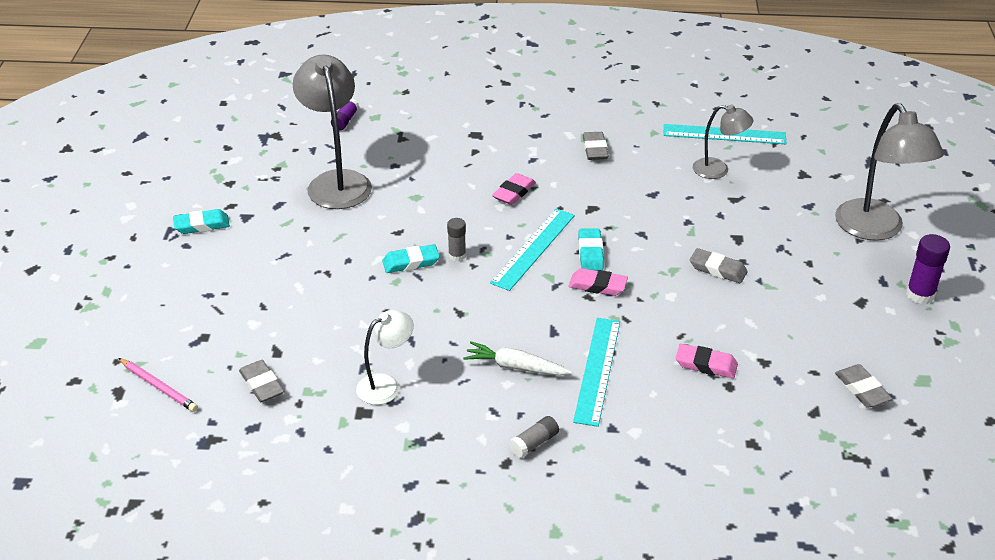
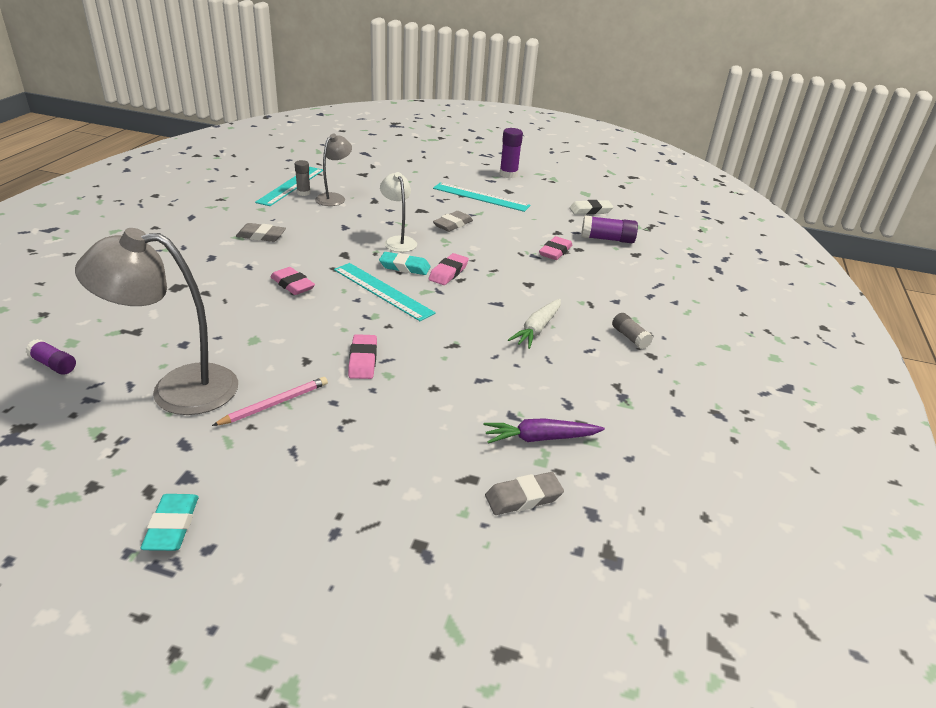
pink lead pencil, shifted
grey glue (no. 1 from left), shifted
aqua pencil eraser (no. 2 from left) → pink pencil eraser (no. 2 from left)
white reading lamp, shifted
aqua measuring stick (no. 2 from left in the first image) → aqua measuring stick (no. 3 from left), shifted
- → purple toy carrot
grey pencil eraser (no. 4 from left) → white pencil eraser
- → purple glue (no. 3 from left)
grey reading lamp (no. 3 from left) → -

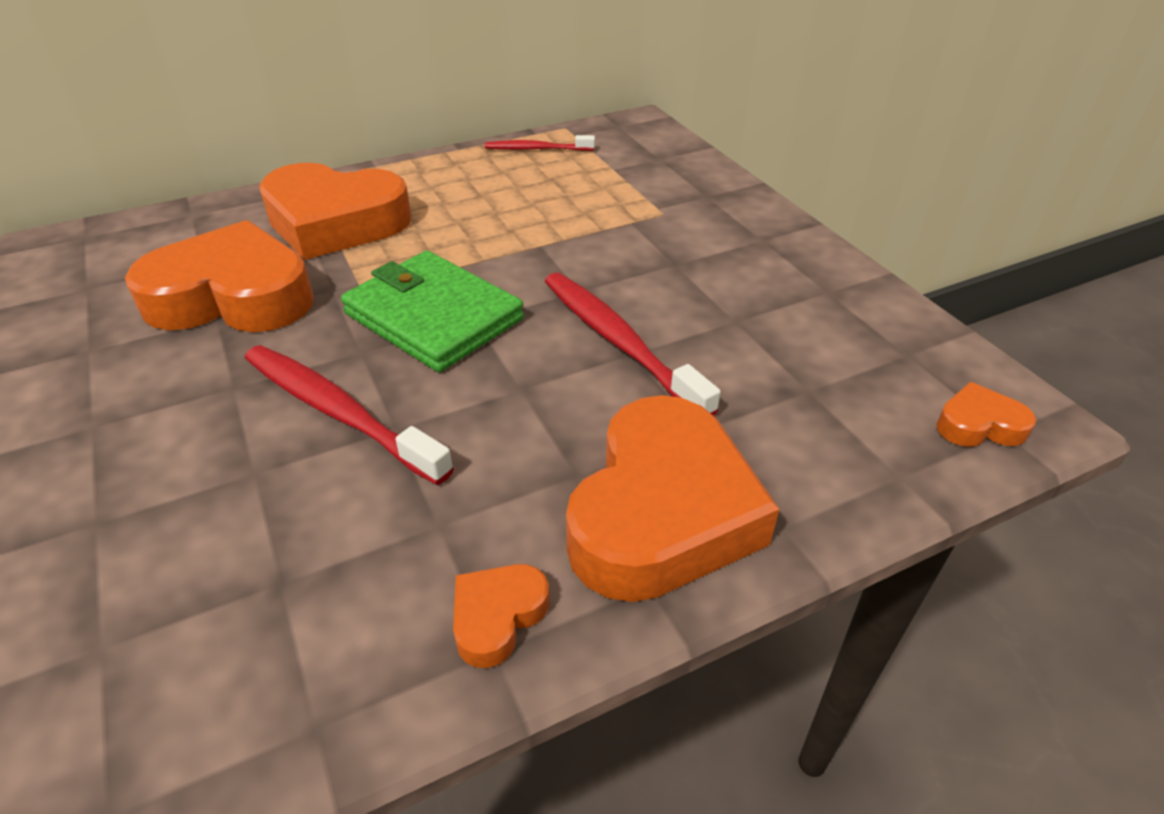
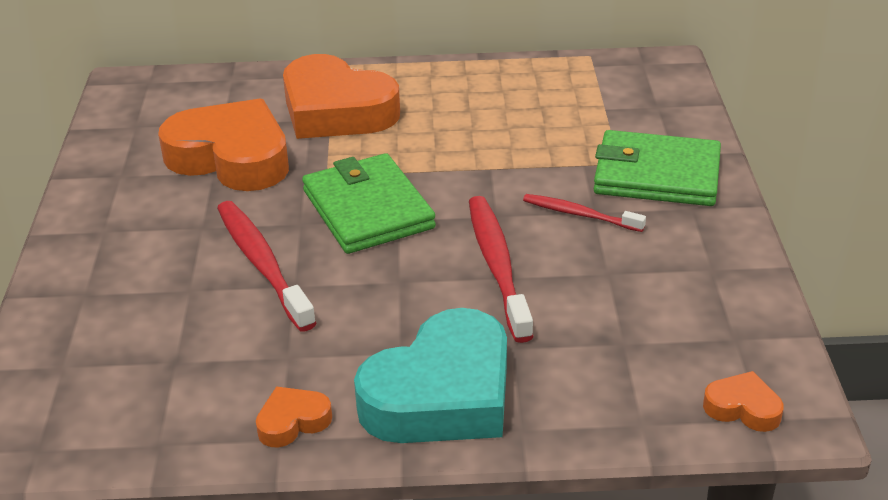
orange love heart (no. 4 from left) → aqua love heart
crimson tooth brush (no. 2 from left in the first image) → crimson tooth brush (no. 3 from left), shifted
- → emerald billfold (no. 2 from left)

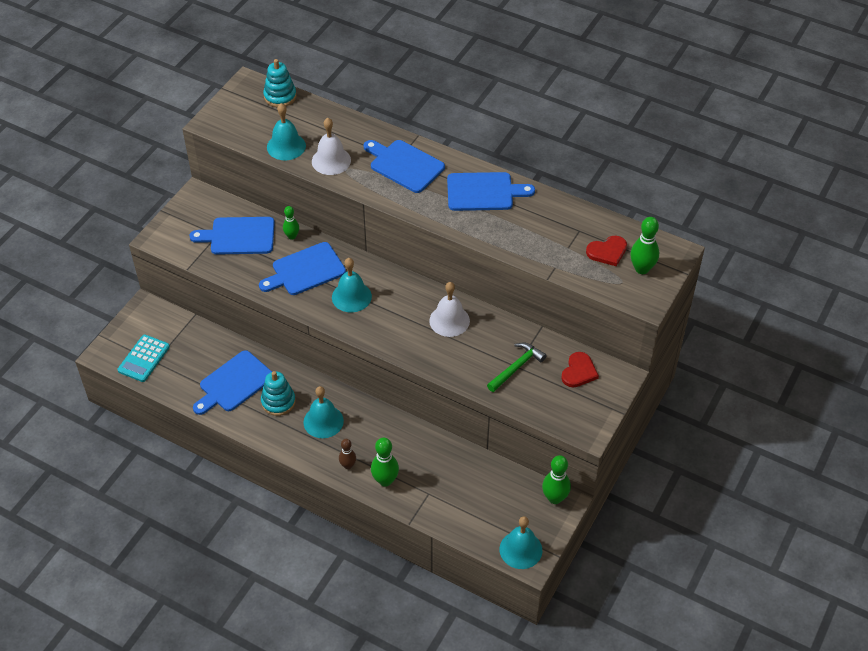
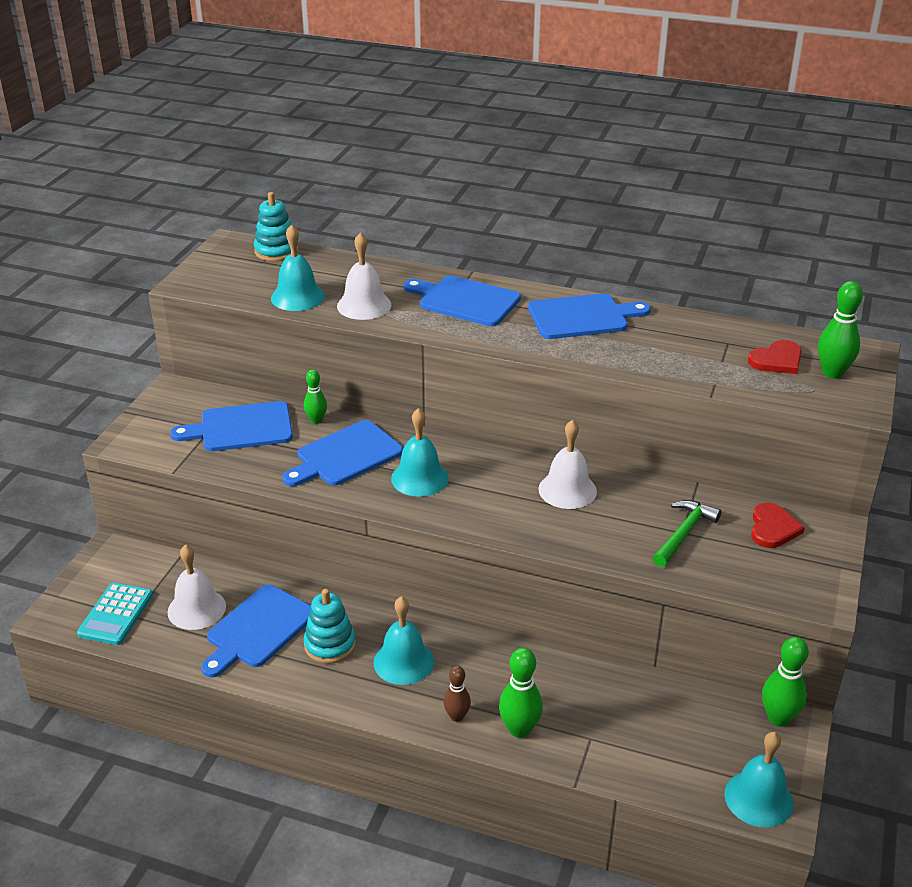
- → white bell (no. 1 from left)

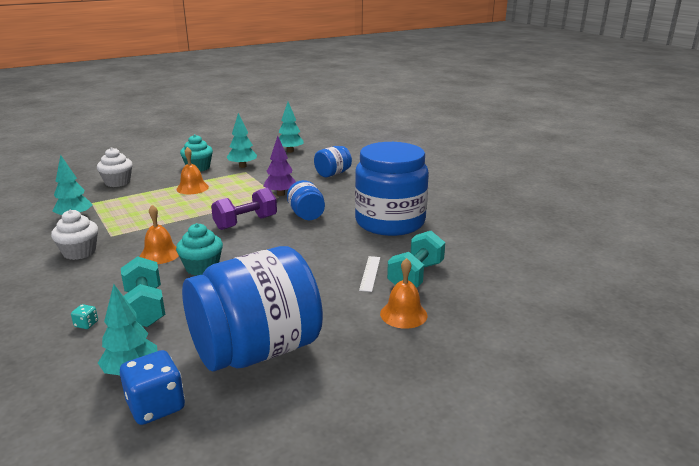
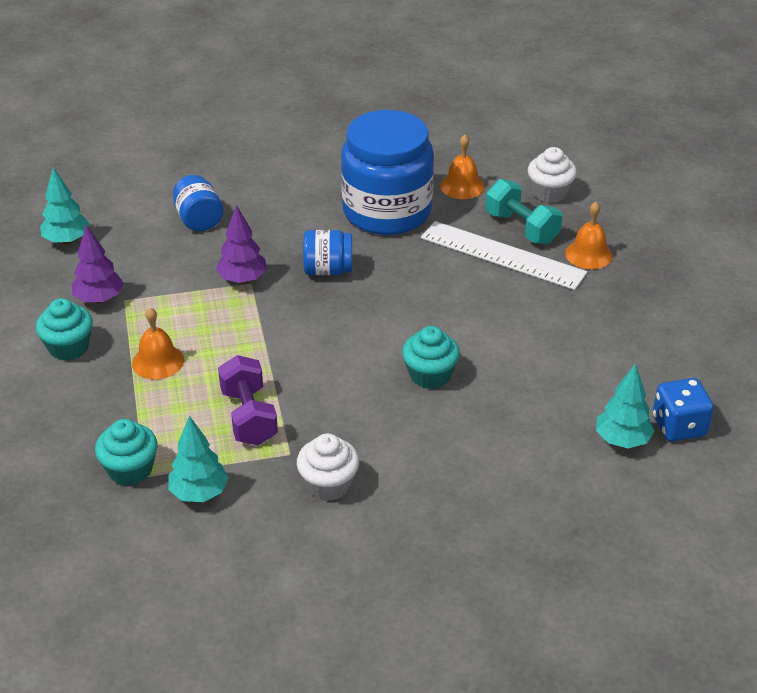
aqua fir tree (no. 3 from left) → purple fir tree (no. 1 from left)
- → aqua fairy cake (no. 2 from left)
purple hand weight, shifted
white measuring stick, x2.22
orange bell (no. 1 from left in the first image) → orange bell (no. 2 from left), shifted
white fairy cake (no. 2 from left), shifted
aqua game die → -
aqua hand weight (no. 1 from left) → -
royal blue jam jar (no. 1 from left) → -

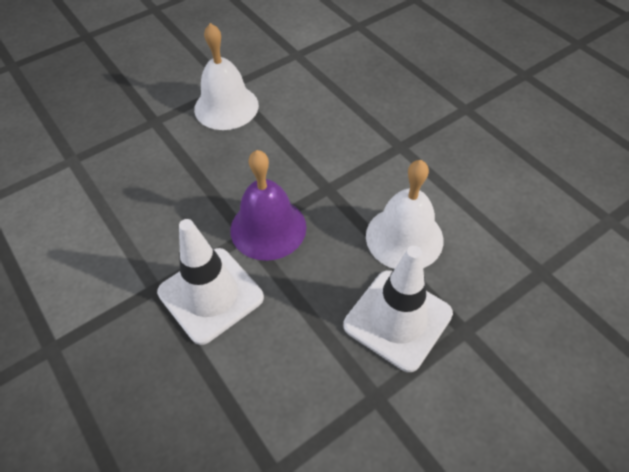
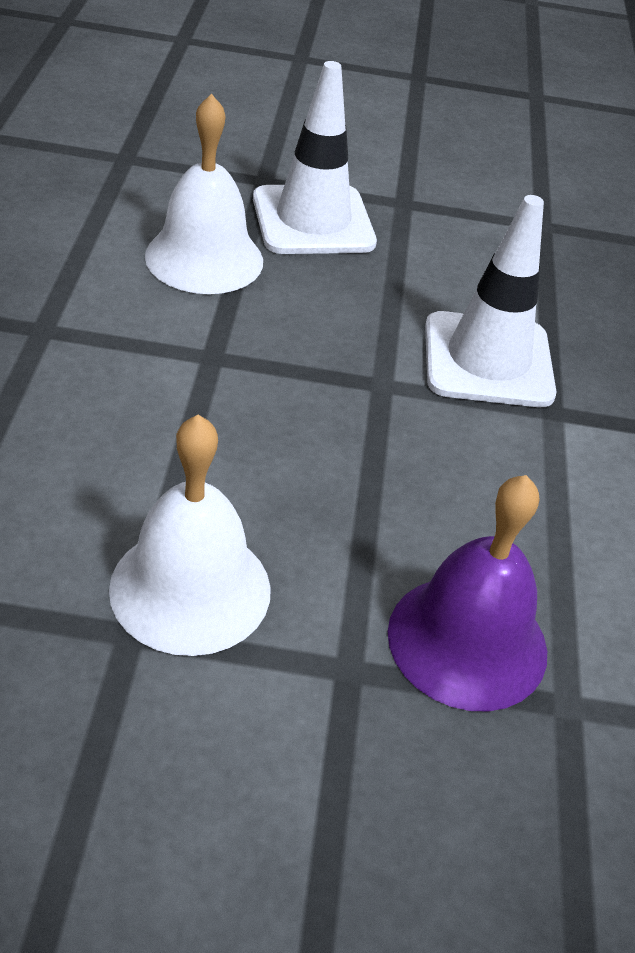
purple bell, shifted

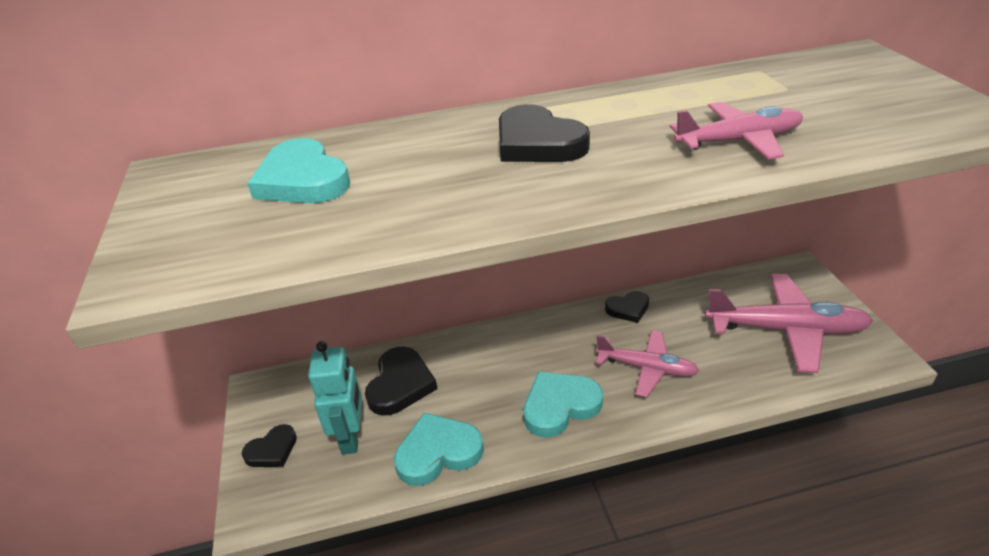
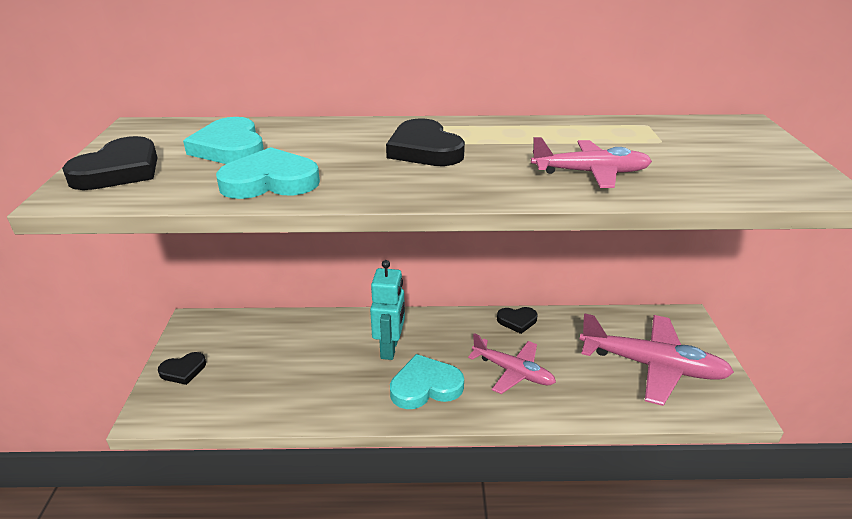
black love heart (no. 2 from left in the first image) → black love heart (no. 1 from left), shifted
aqua love heart (no. 2 from left), shifted
aqua robot figure, shifted

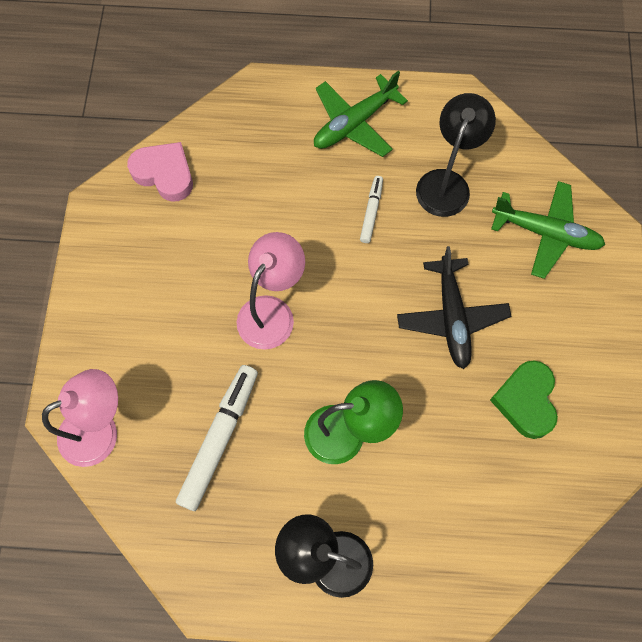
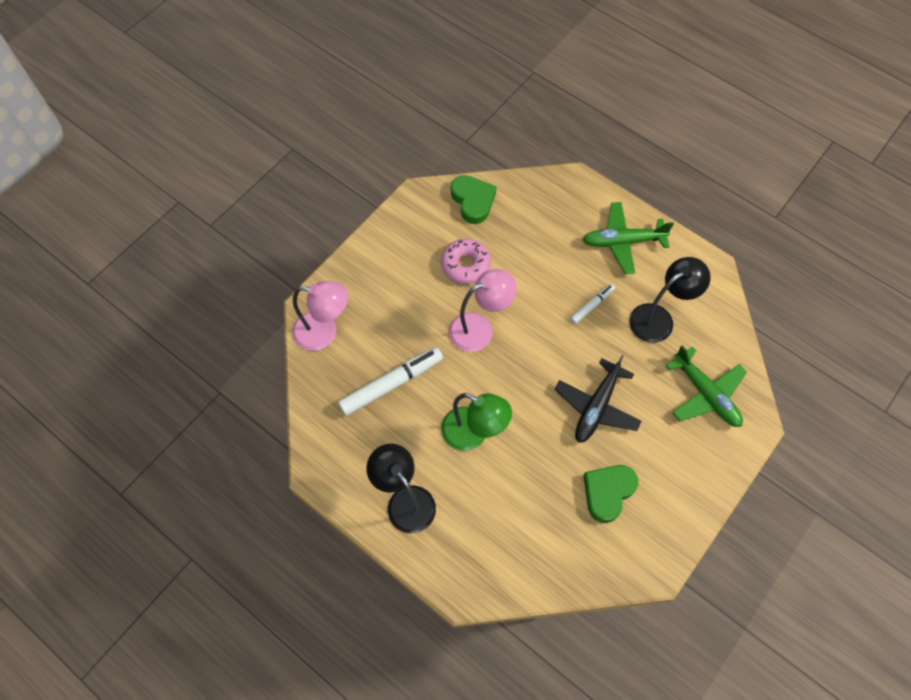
- → pink glazed donut
pink love heart → emerald love heart (no. 1 from left)

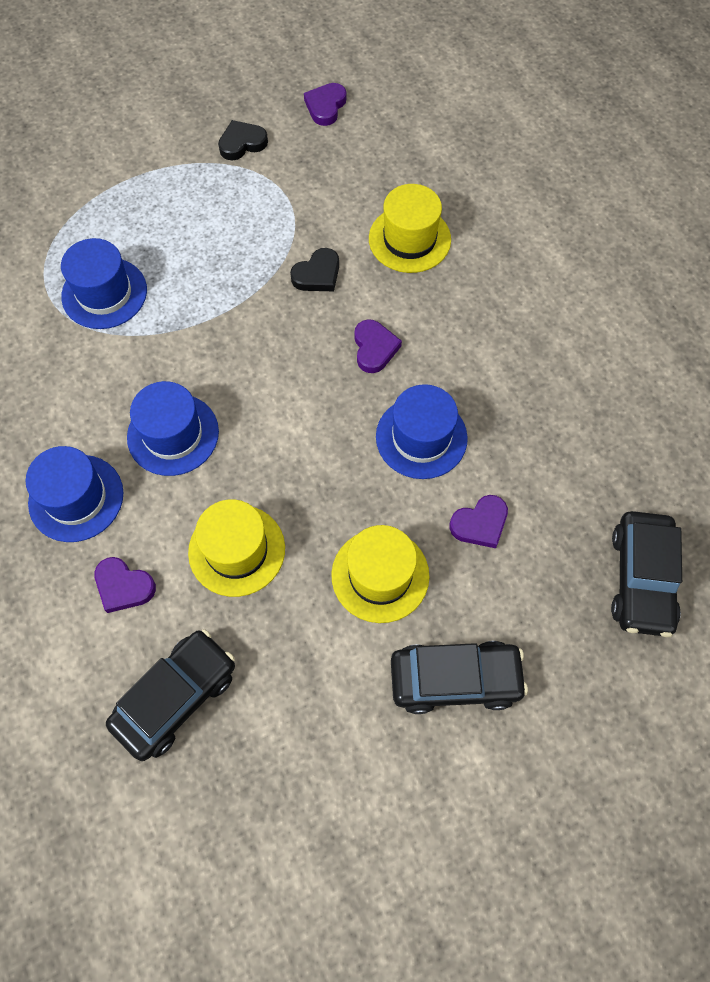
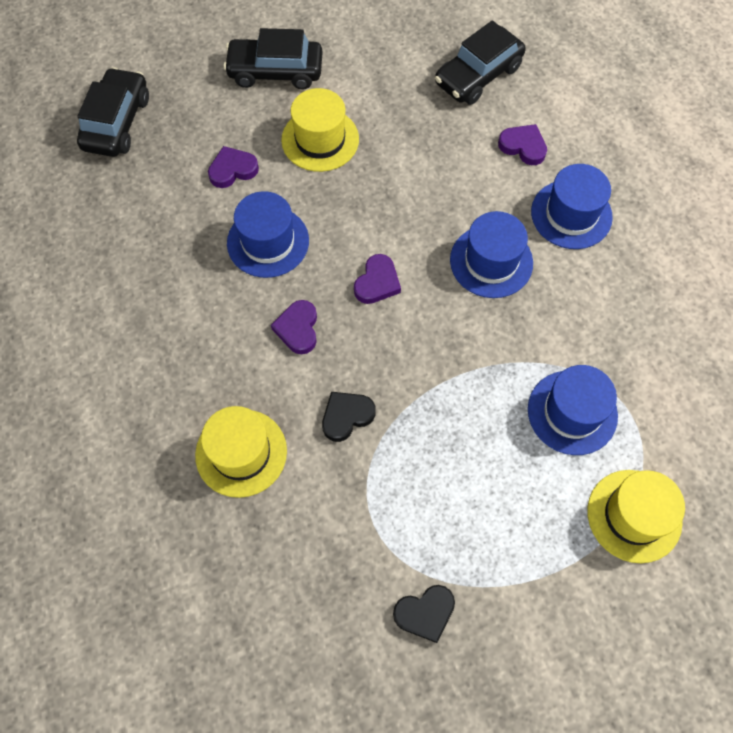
purple love heart (no. 2 from left in the first image) → purple love heart (no. 3 from left), shifted
bright yellow tall hat (no. 1 from left in the first image) → bright yellow tall hat (no. 3 from left), shifted

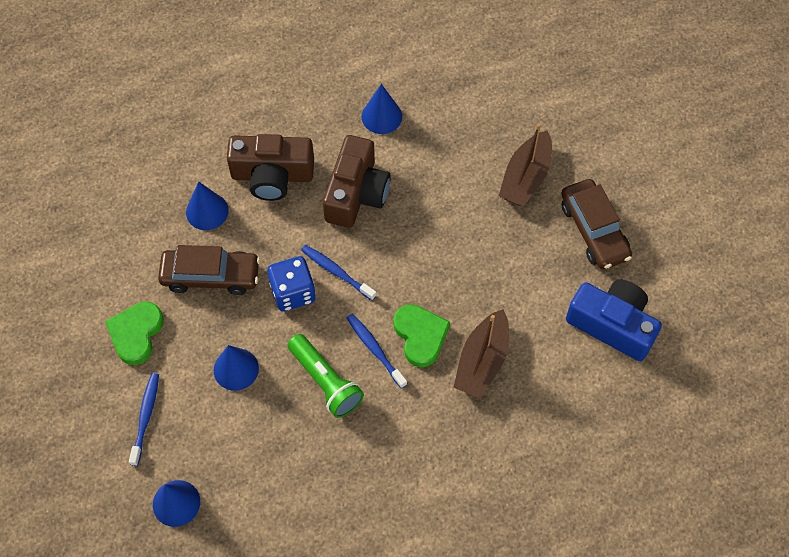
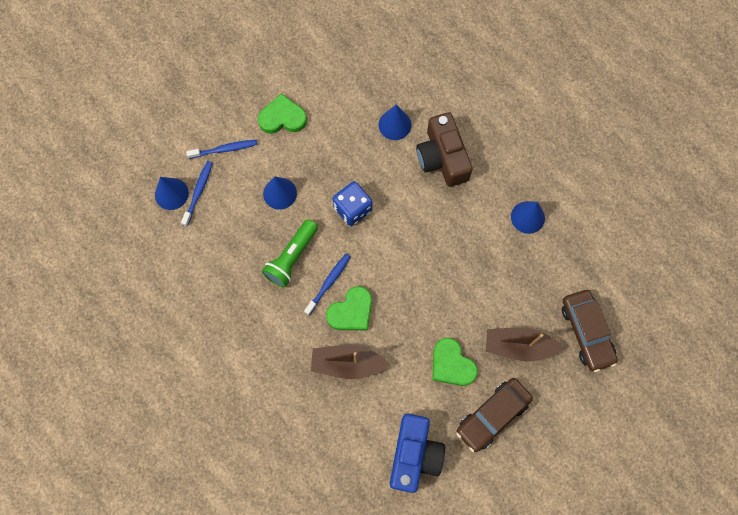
royal blue tooth brush (no. 2 from left in the first image) → royal blue tooth brush (no. 1 from left), shifted
- → emerald love heart (no. 3 from left)
brown toy car (no. 1 from left in the first image) → brown toy car (no. 2 from left), shifted
brown camera (no. 2 from left) → -

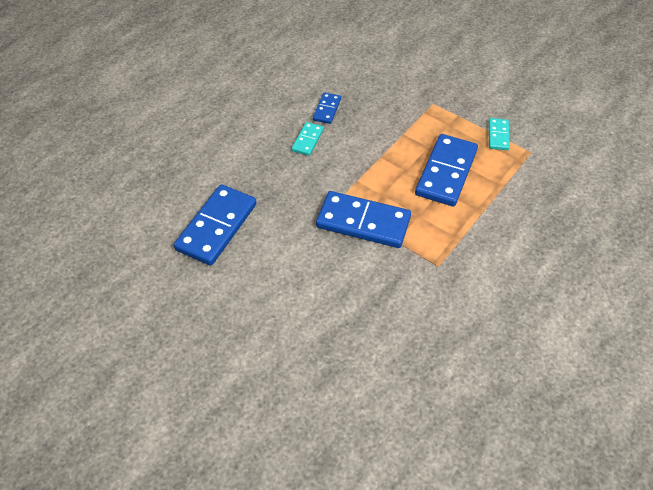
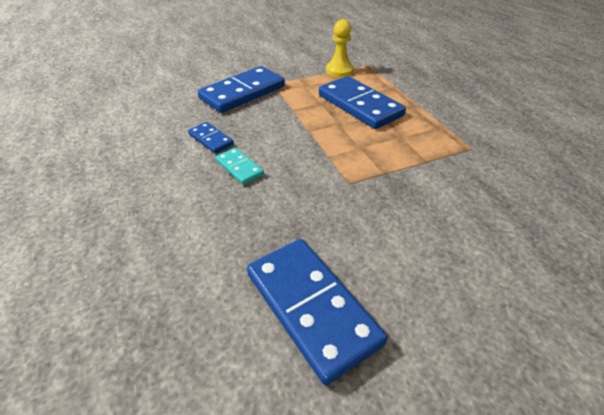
royal blue domino piece (no. 3 from left in the first image) → royal blue domino piece (no. 2 from left), shifted
aqua domino piece (no. 2 from left) → bright yellow chess pawn

